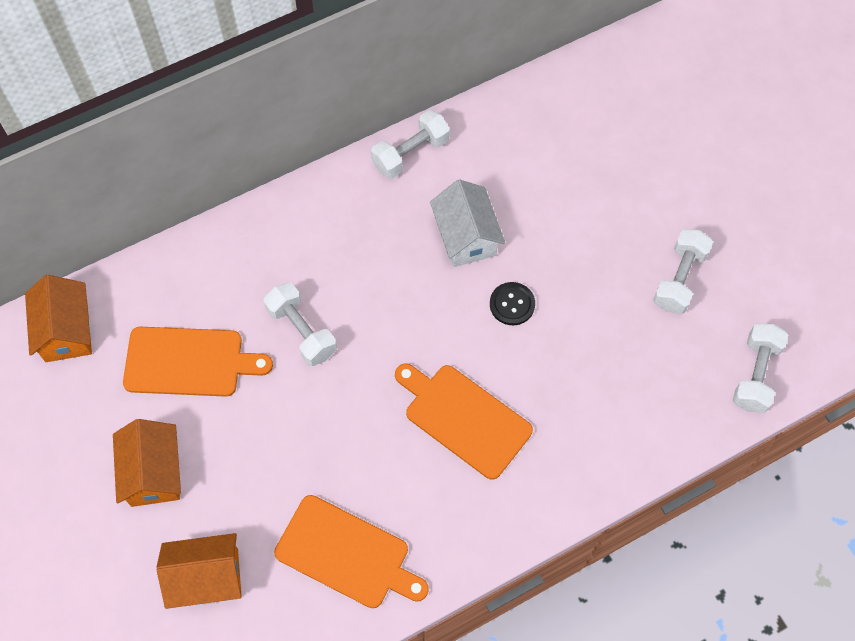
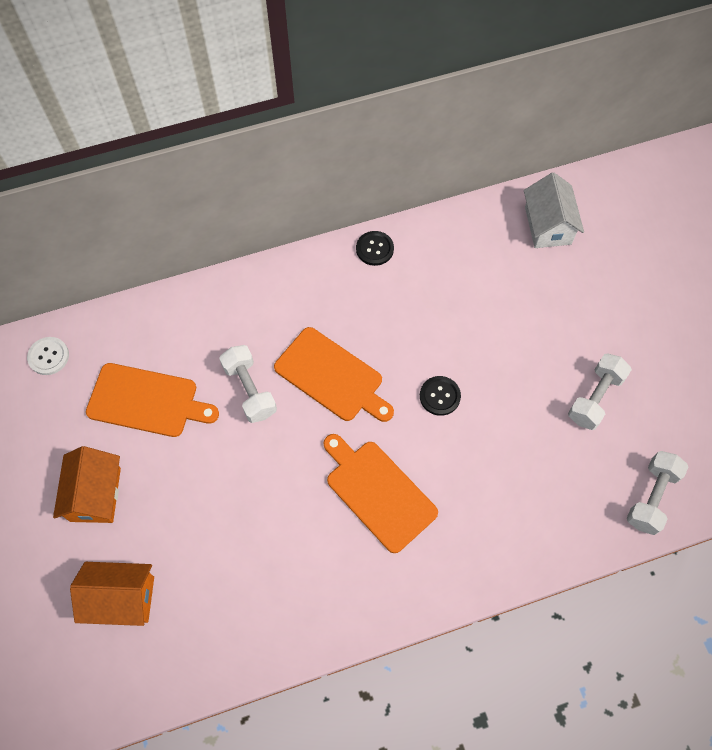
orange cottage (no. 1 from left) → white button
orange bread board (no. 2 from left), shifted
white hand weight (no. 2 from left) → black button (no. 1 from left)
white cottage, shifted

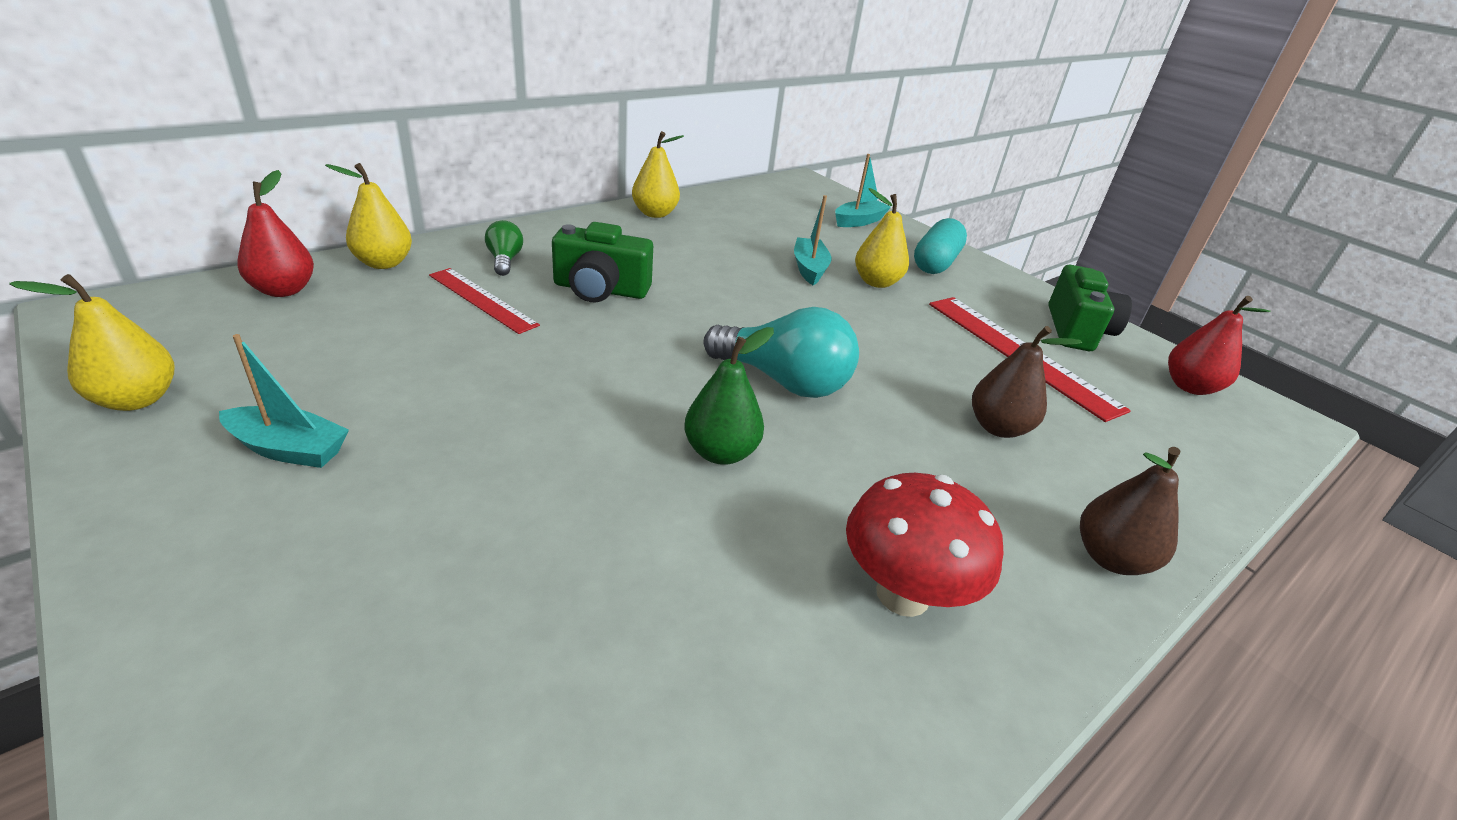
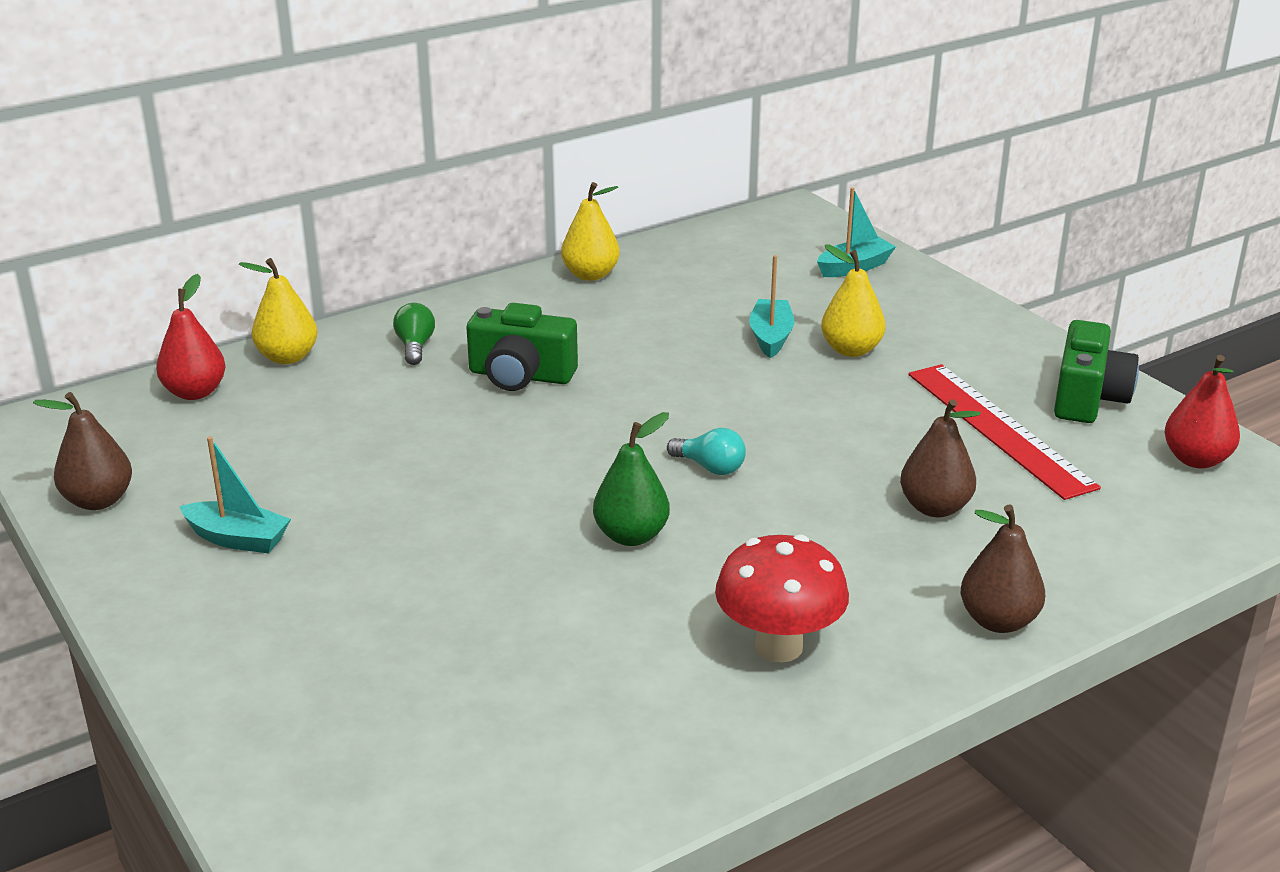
bright yellow pear fruit (no. 1 from left) → brown pear fruit (no. 1 from left)
aqua lightbulb, x0.51
crimson measuring stick (no. 1 from left) → -
aqua pill shape → -

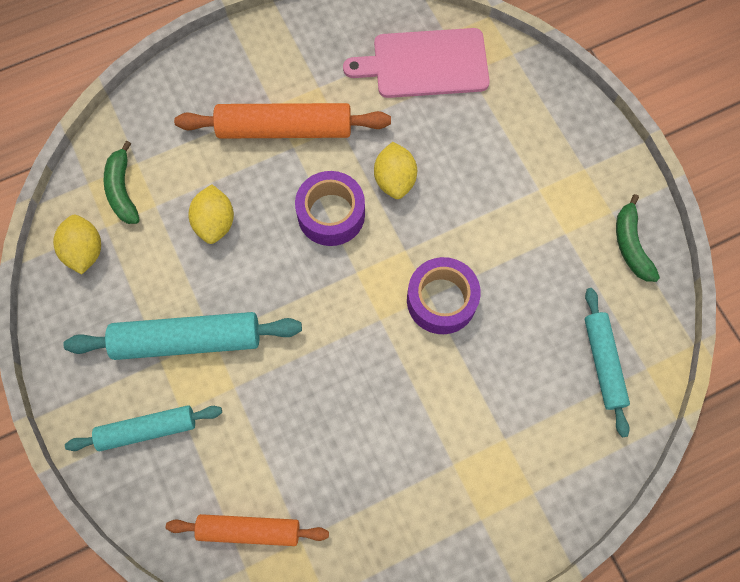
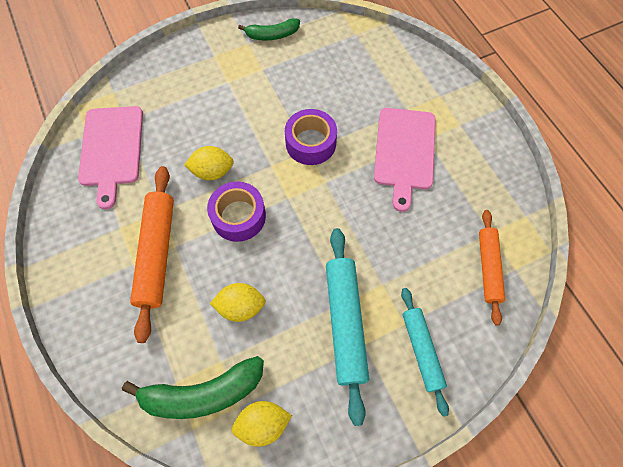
emerald toy banana (no. 1 from left), x1.64
- → pink bread board (no. 2 from left)
aqua rolling pin (no. 3 from left) → -

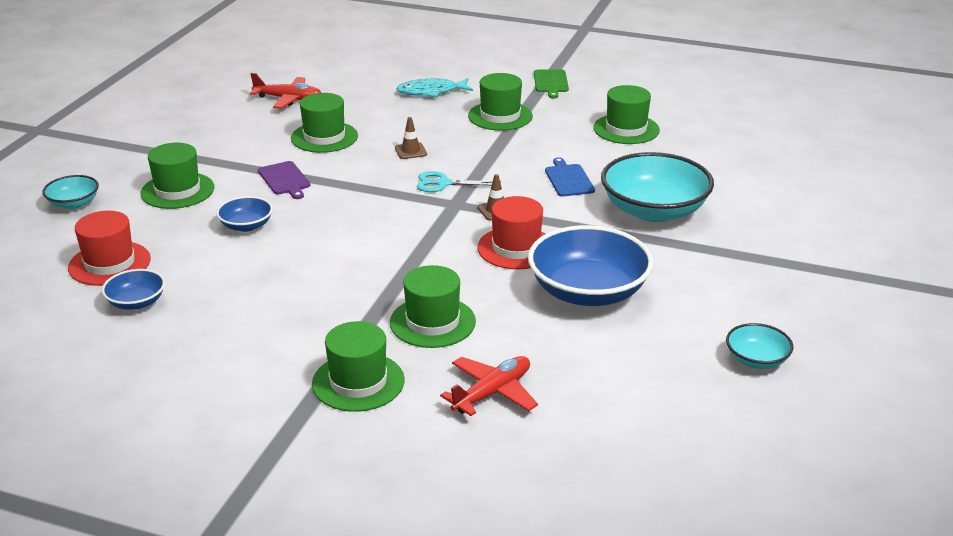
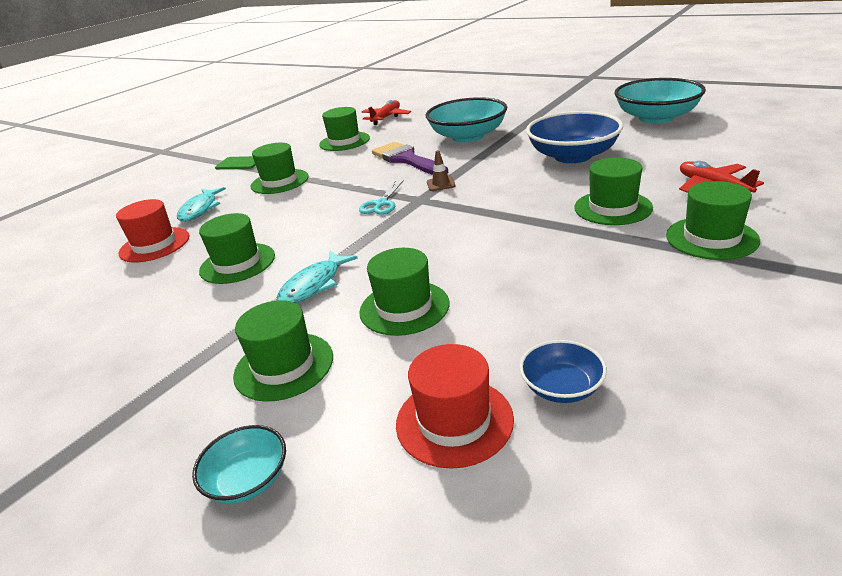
crimson tall hat (no. 2 from left in the first image) → crimson tall hat (no. 1 from left), shifted
purple bread board → aqua fish (no. 2 from left)
royal blue bowl (no. 2 from left) → emerald tall hat (no. 5 from left)
crimson aeroplane (no. 1 from left), shifted
royal blue bread board → purple paintbrush
aqua bowl (no. 3 from left), x2.03
brown traffic cone (no. 1 from left) → -

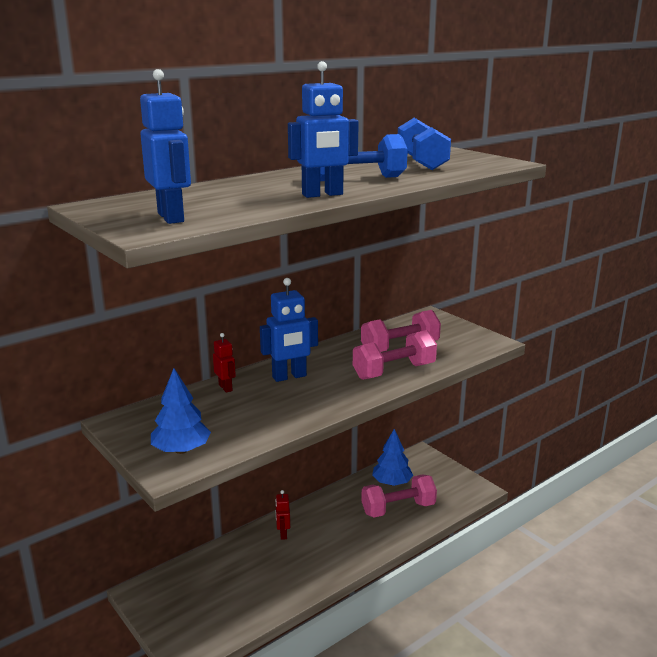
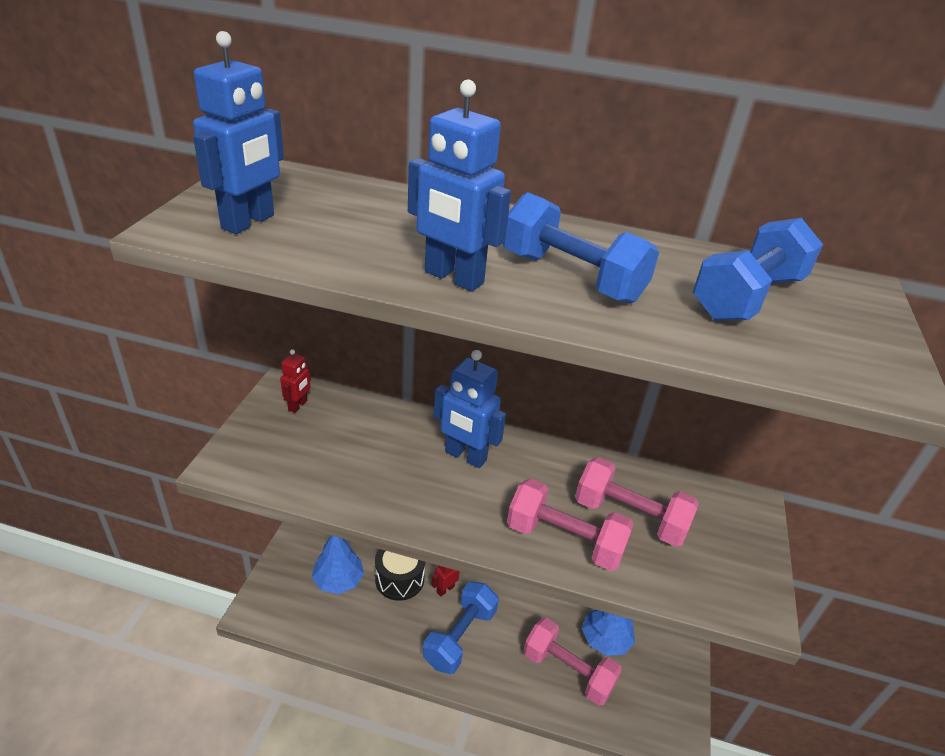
crimson robot figure (no. 1 from left), shifted
royal blue fir tree (no. 1 from left), shifted
- → black drum
- → royal blue hand weight (no. 1 from left)

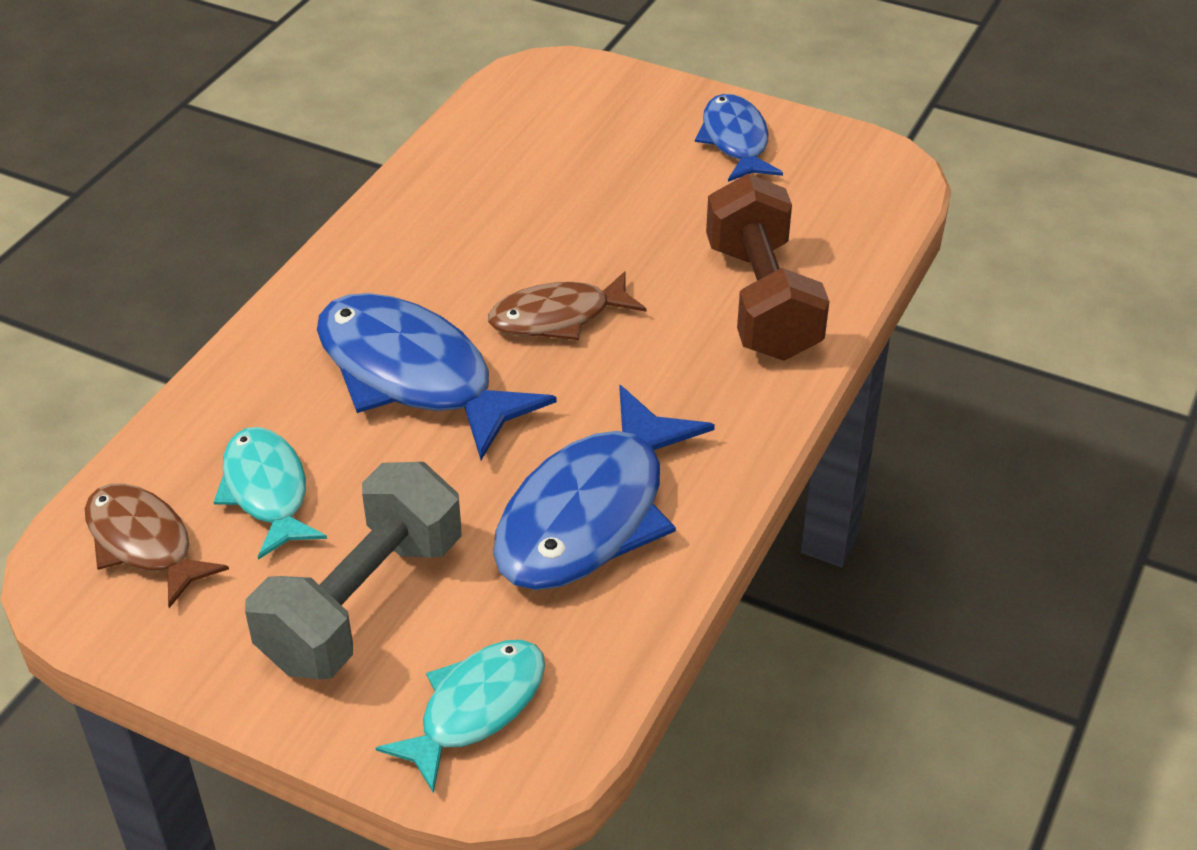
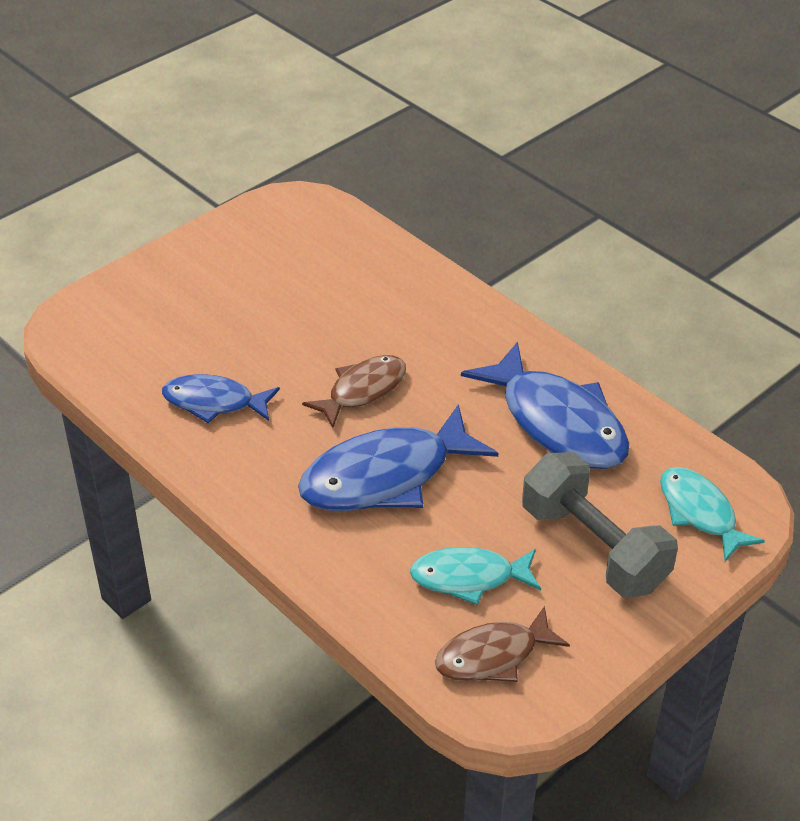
royal blue fish (no. 3 from left in the first image) → royal blue fish (no. 1 from left), shifted
brown fish (no. 2 from left in the first image) → brown fish (no. 1 from left), 135 degrees counterclockwise
brown hand weight → -

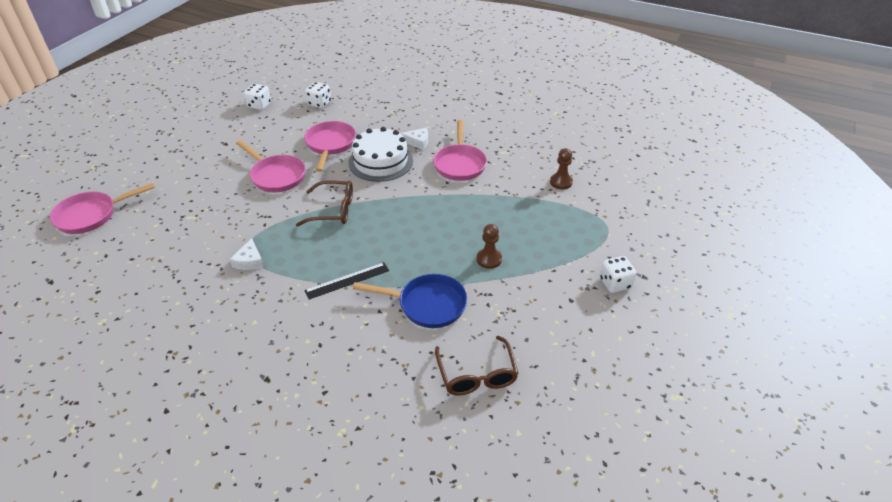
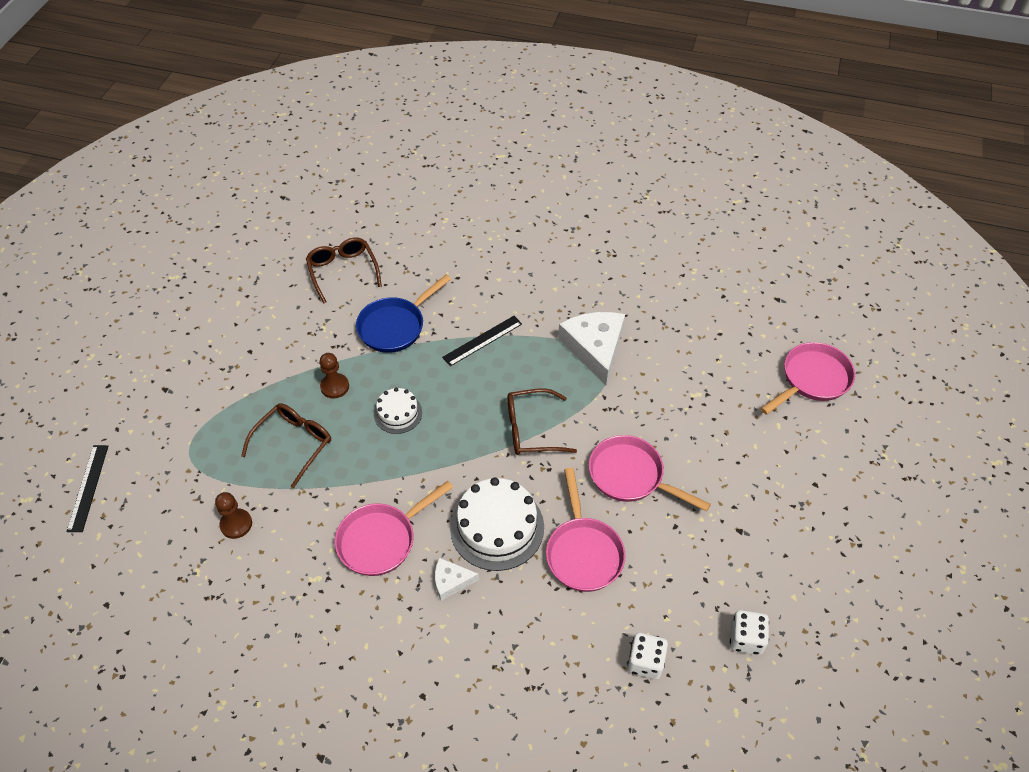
- → black measuring stick (no. 1 from left)
- → brown spectacles (no. 1 from left)
pink pan (no. 4 from left in the first image) → pink pan (no. 1 from left), 120 degrees counterclockwise
royal blue pan, 45 degrees counterclockwise
- → white layer cake (no. 1 from left)
white piece of cheese (no. 1 from left in the first image) → white piece of cheese (no. 2 from left), x1.99
white game die (no. 3 from left) → -

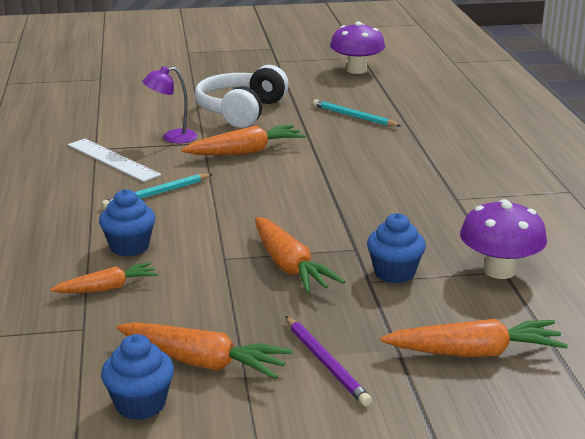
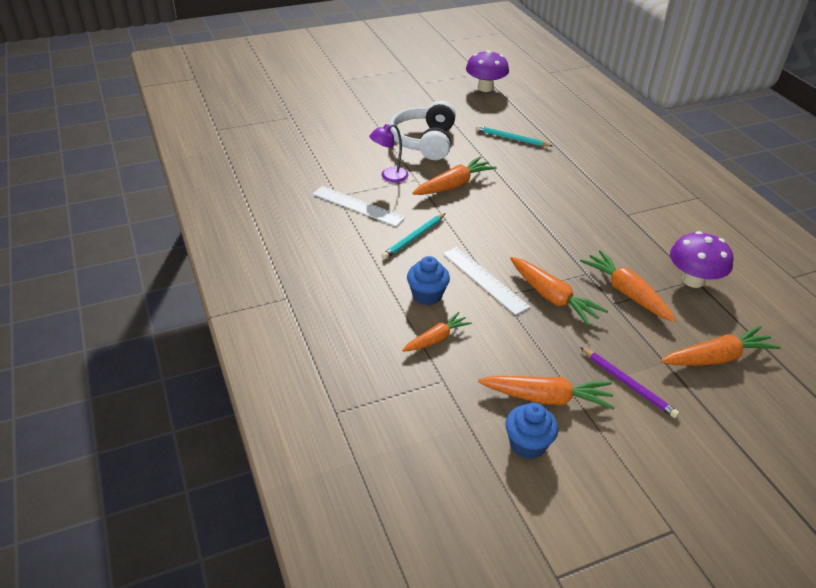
- → white measuring stick (no. 2 from left)
royal blue fairy cake (no. 3 from left) → orange toy carrot (no. 5 from left)

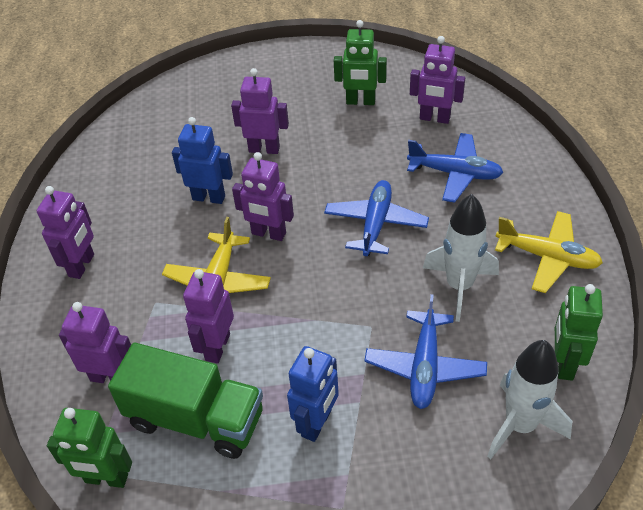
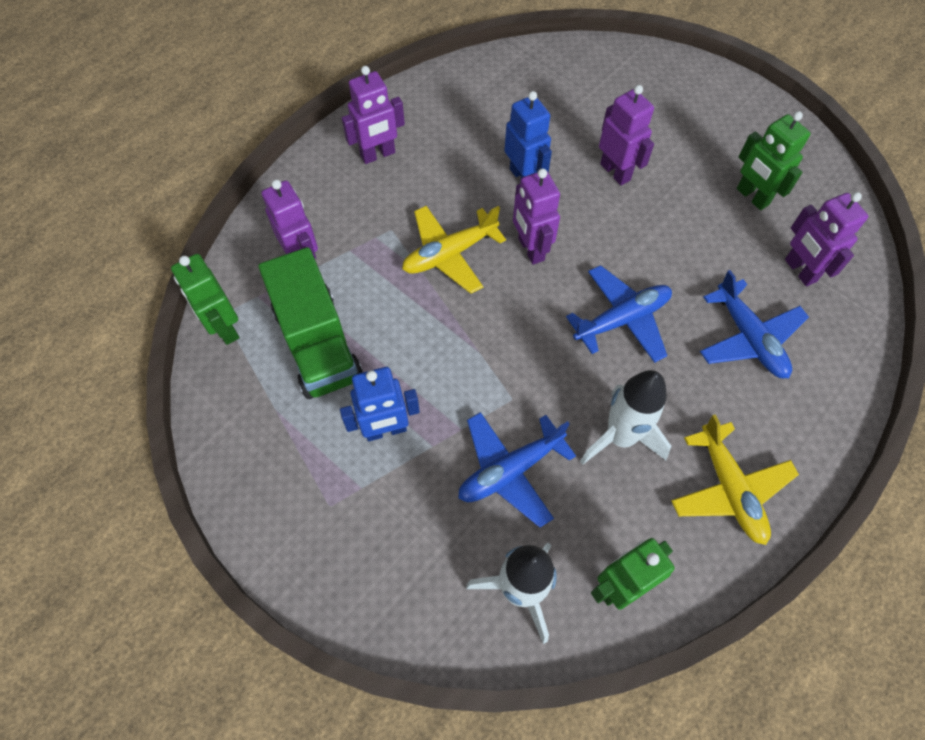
purple robot figure (no. 3 from left) → -

